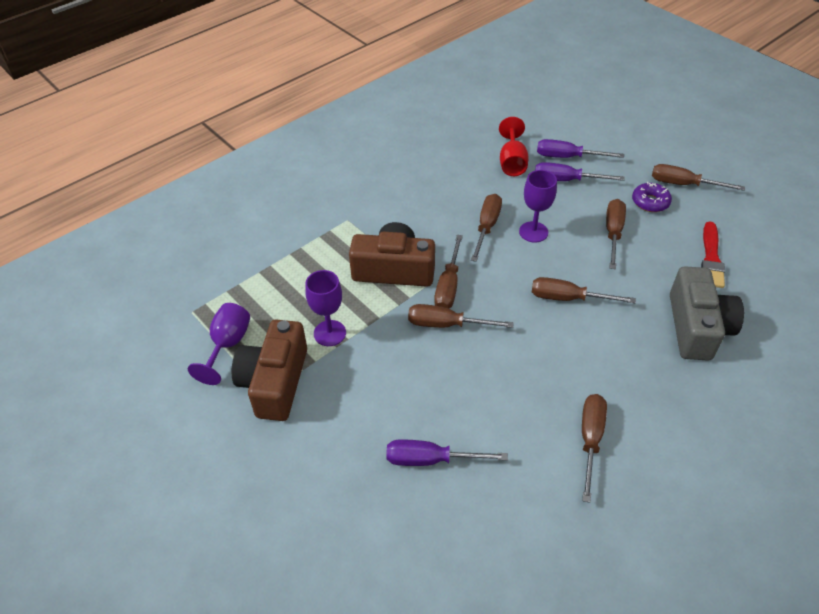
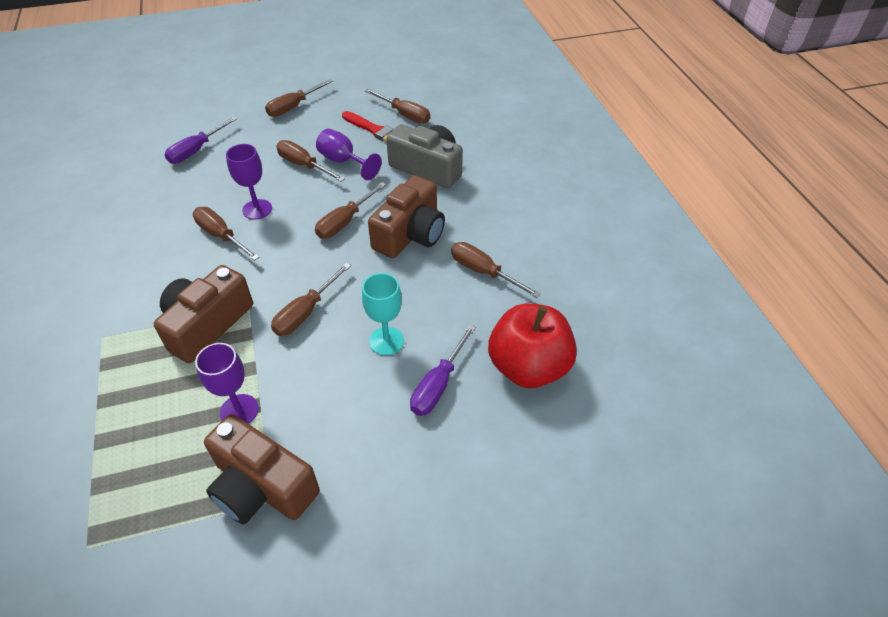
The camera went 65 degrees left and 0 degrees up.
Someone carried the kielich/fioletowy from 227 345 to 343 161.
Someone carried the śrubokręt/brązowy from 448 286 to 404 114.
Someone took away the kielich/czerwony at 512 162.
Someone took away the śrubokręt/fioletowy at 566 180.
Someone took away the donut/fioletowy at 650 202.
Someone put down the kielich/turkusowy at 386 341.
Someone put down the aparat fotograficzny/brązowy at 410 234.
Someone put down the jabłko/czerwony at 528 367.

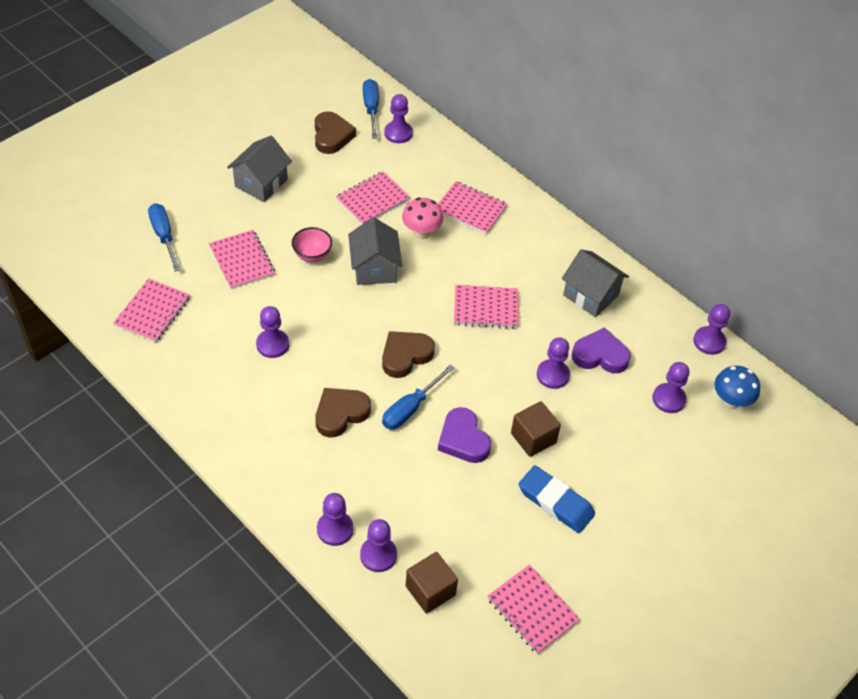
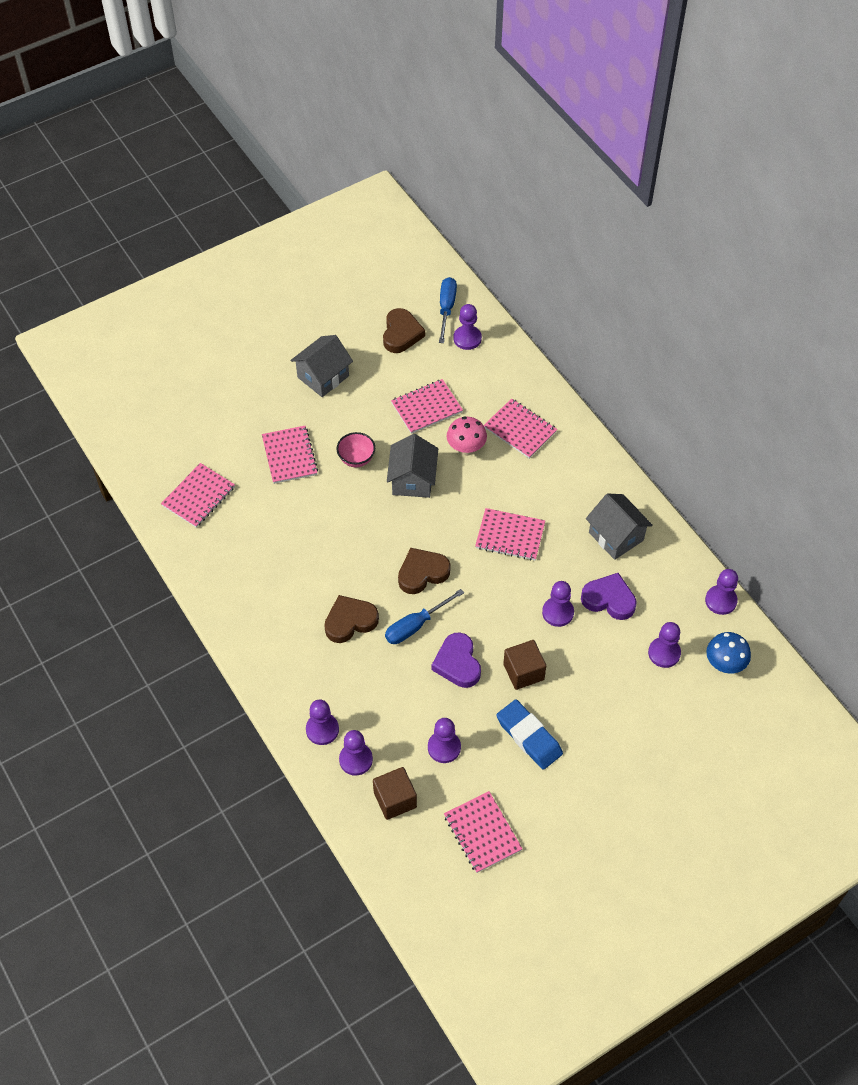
The camera went 15 degrees right and 5 degrees up.
Someone took away the śrubokręt/niebieski at 164 236.
Someone carried the pionek/fioletowy from 272 344 to 444 747.

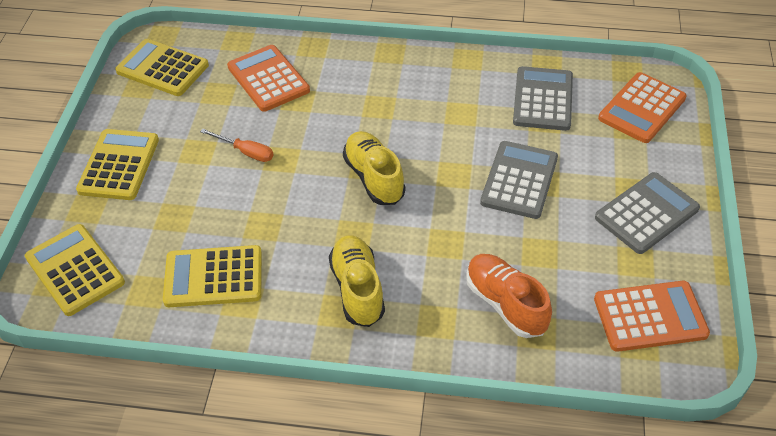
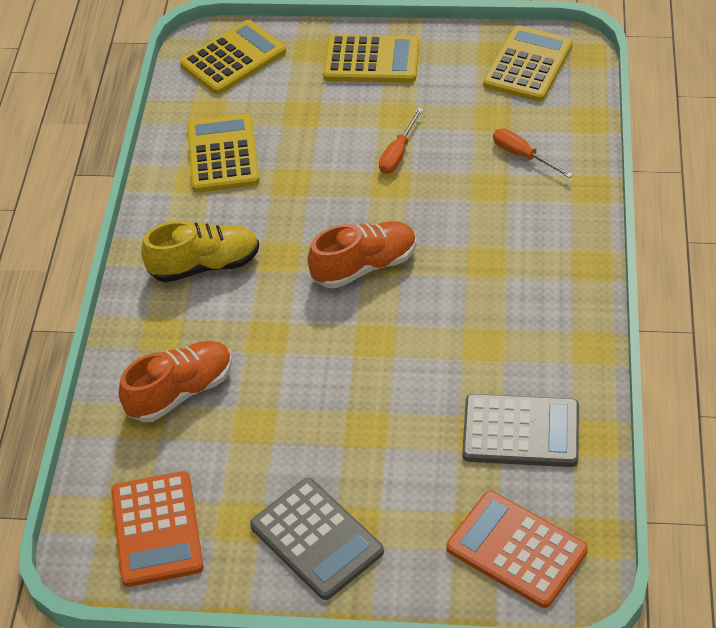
The camera went 90 degrees right and 0 degrees up.
Someone swapped the kalkulator/pomarańczowy at 268 79 for the śrubokręt/pomarańczowy at 523 156.
Someone repainted the but/żółty at 374 178, which became the but/pomarańczowy at 364 266.
Someone took away the kalkulator/szary at 519 180.

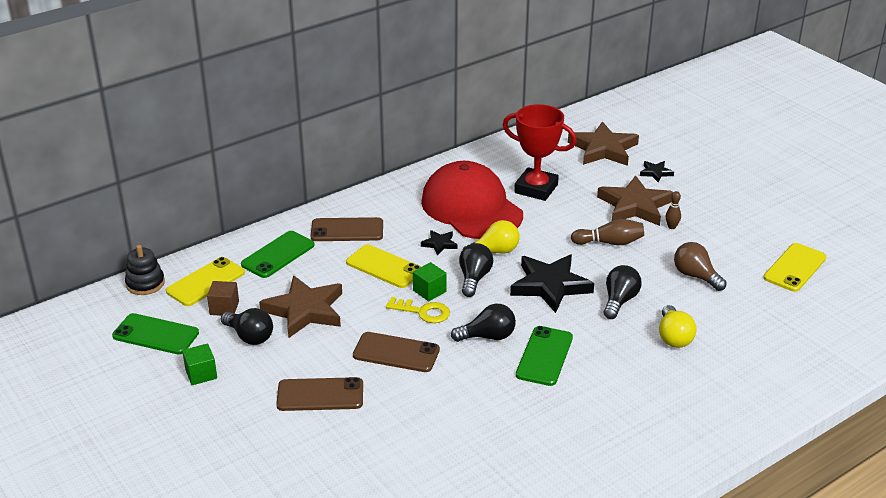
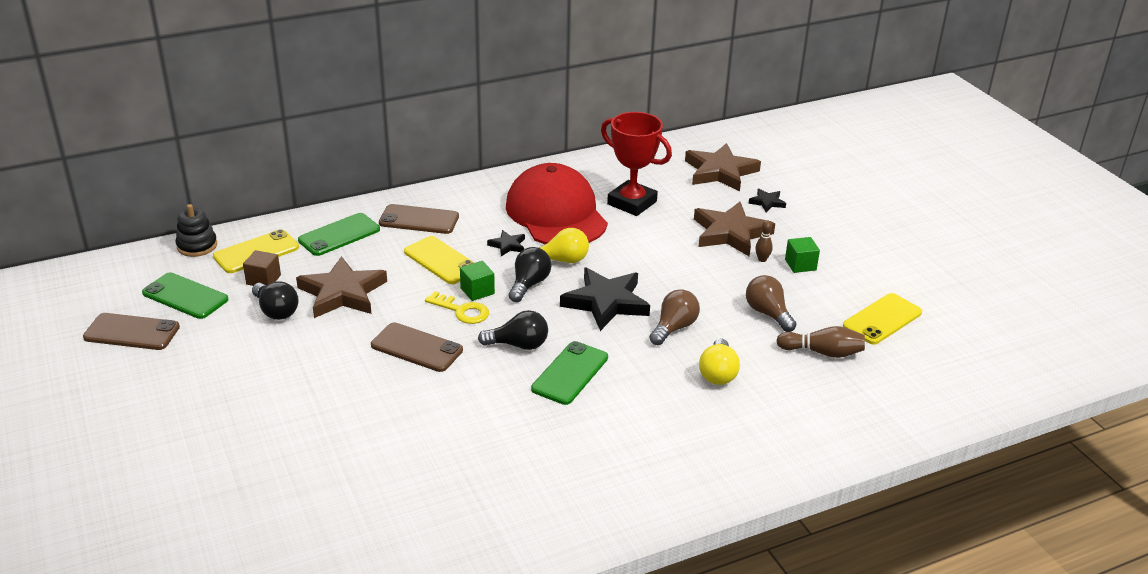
The camera went 10 degrees right and 0 degrees up.
Someone carried the sześcian/zielony from 201 374 to 800 265.
Someone carried the telefon/brązowy from 320 395 to 132 332.
Someone carried the kręgiel/brązowy from 609 243 to 822 352.
Someone repainted the żarówka/czarny at 619 301, which became the żarówka/brązowy at 674 328.

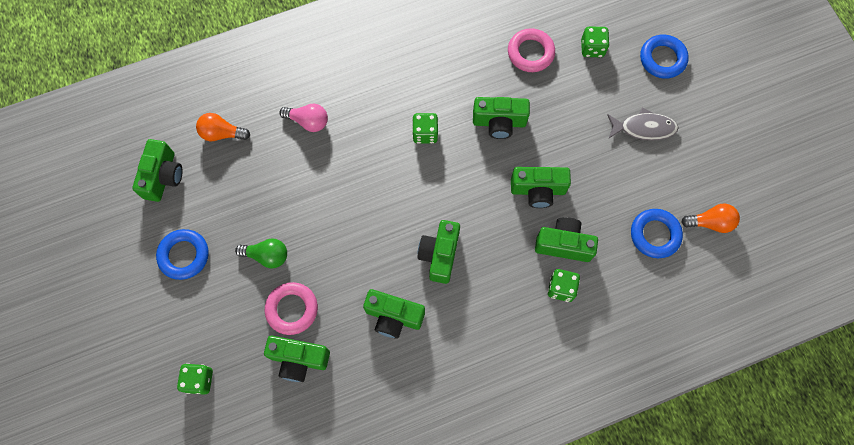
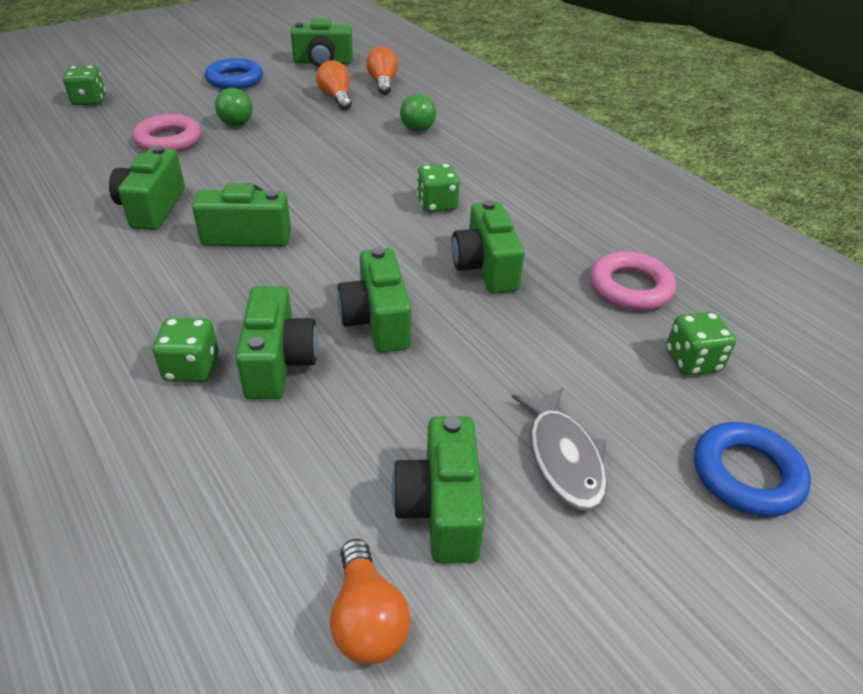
The camera went 75 degrees right and 30 degrees down.
Someone carried the aparat fotograficzny/zielony from 299 359 to 441 508.
Someone repainted the żarówka/różowy at 308 121, which became the żarówka/zielony at 418 125.
Someone took away the pierścień/niebieski at 654 235.
Someone put down the żarówka/pomarańczowy at 336 98.

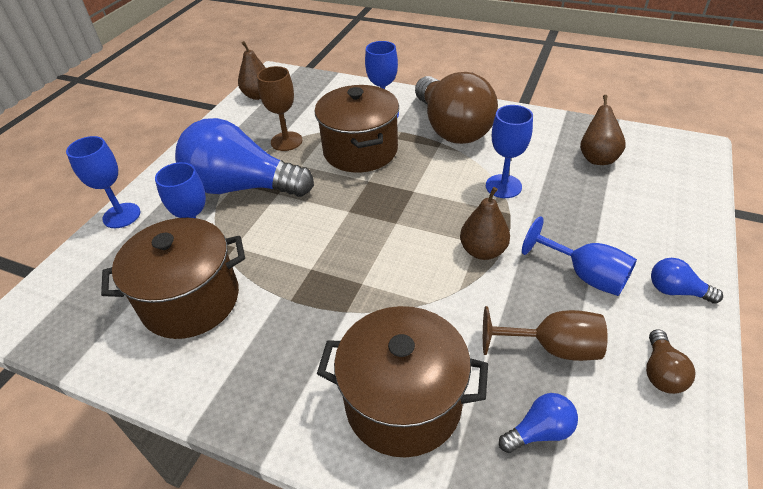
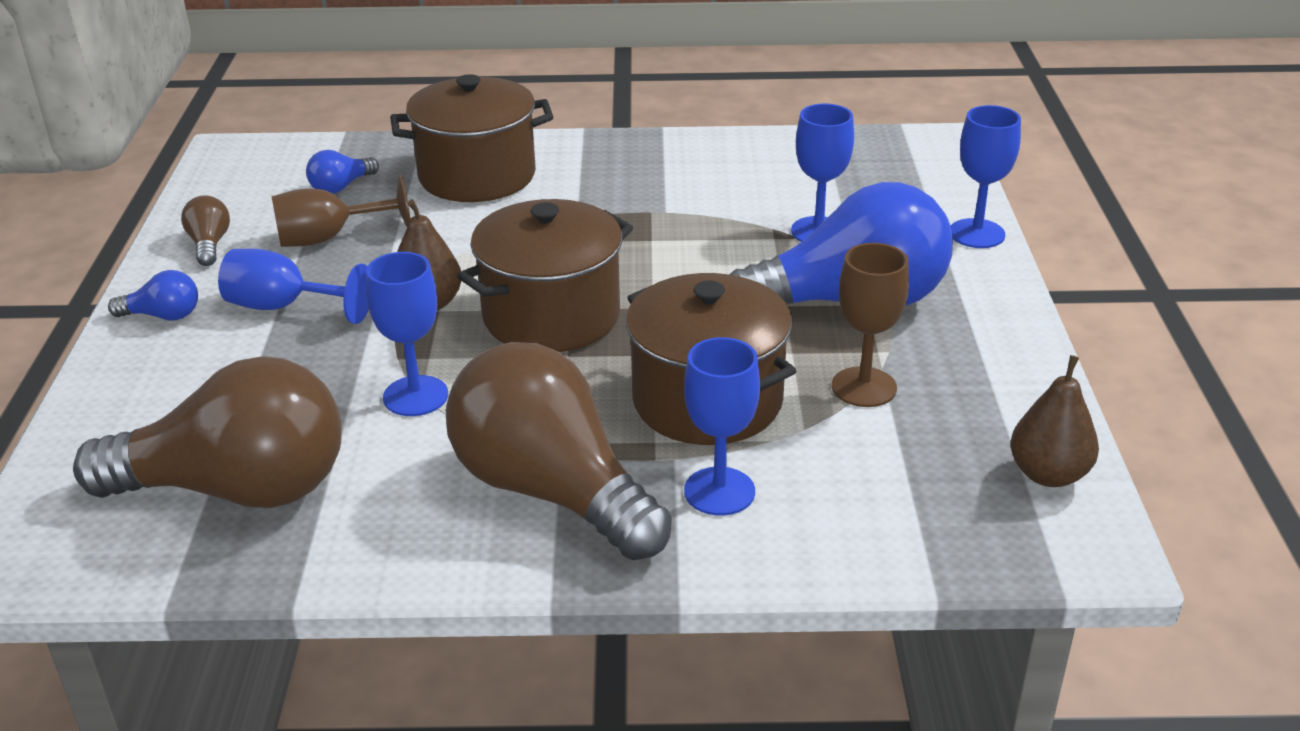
The camera went 155 degrees right and 10 degrees down.
Someone carried the garnek/brązowy from 191 300 to 551 316.
Someone swapped the gruszka/brązowy at 597 158 for the żarówka/brązowy at 237 489.

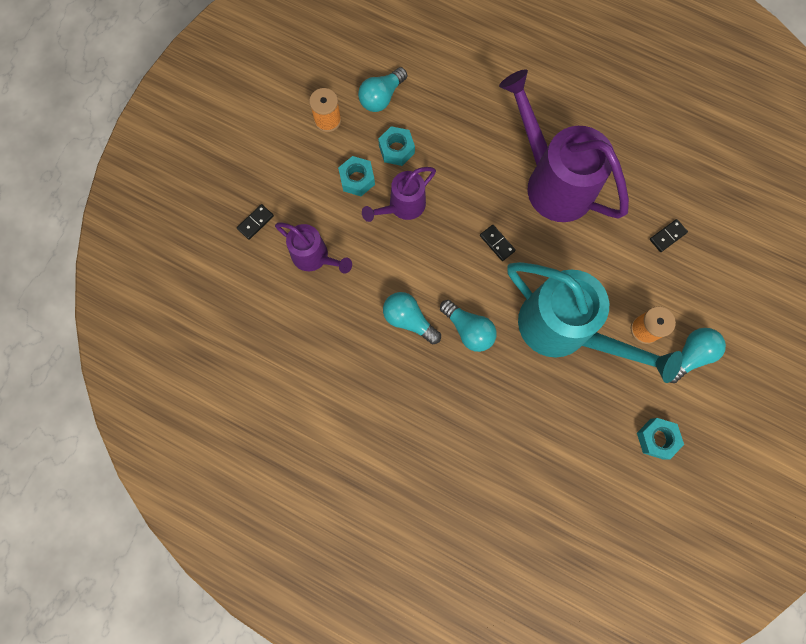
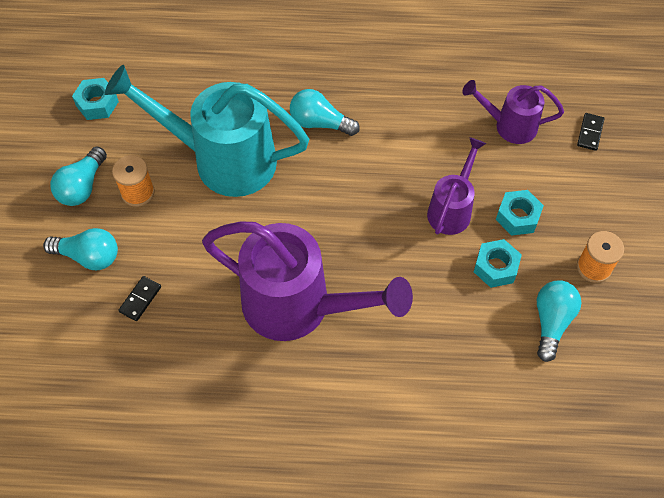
The camera went 155 degrees right and 15 degrees down.
Someone carried the żarówka/turkusowy from 409 320 to 88 256.
Someone took away the kostka domina/czarny at 497 243.

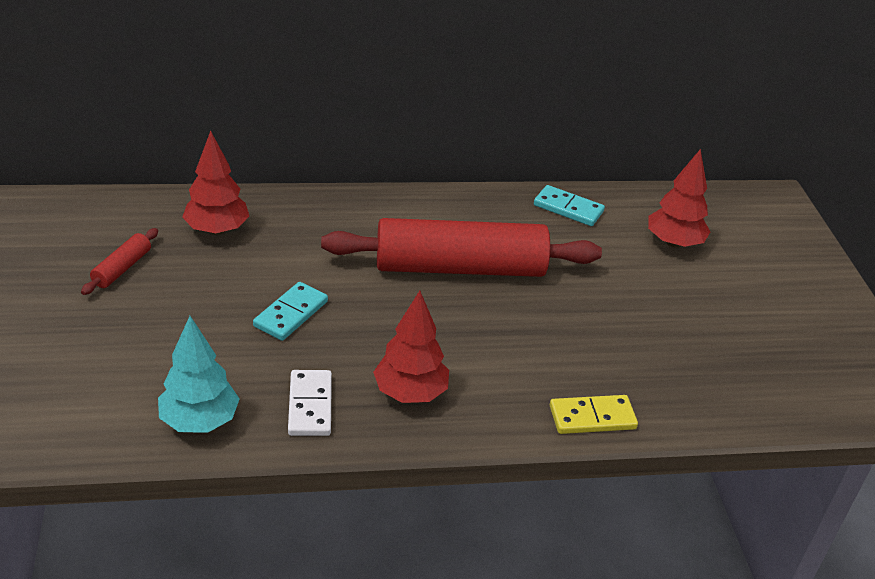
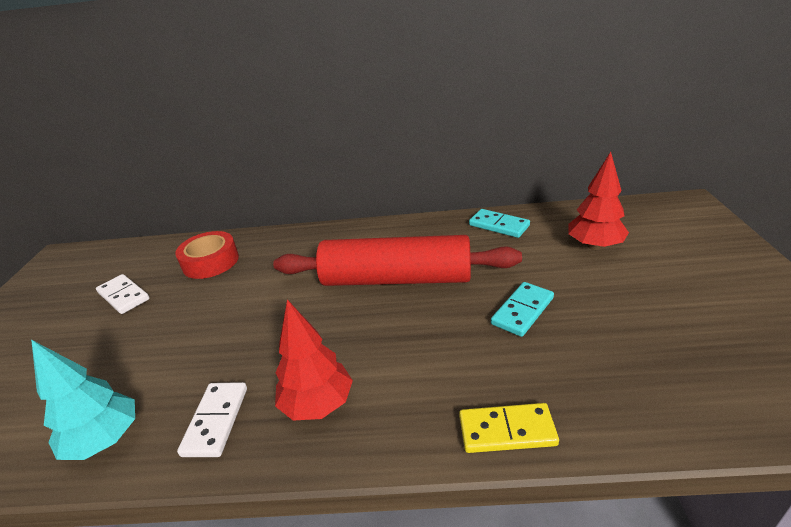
The camera went 15 degrees right and 5 degrees down.
Someone swapped the wałek do ciasta/czerwony at 122 268 for the kostka domina/biały at 124 296.
Someone swapped the drzewko/czerwony at 217 230 for the taśma klejąca/czerwony at 210 262.
Someone carried the kostka domina/turkusowy from 291 314 to 522 311.

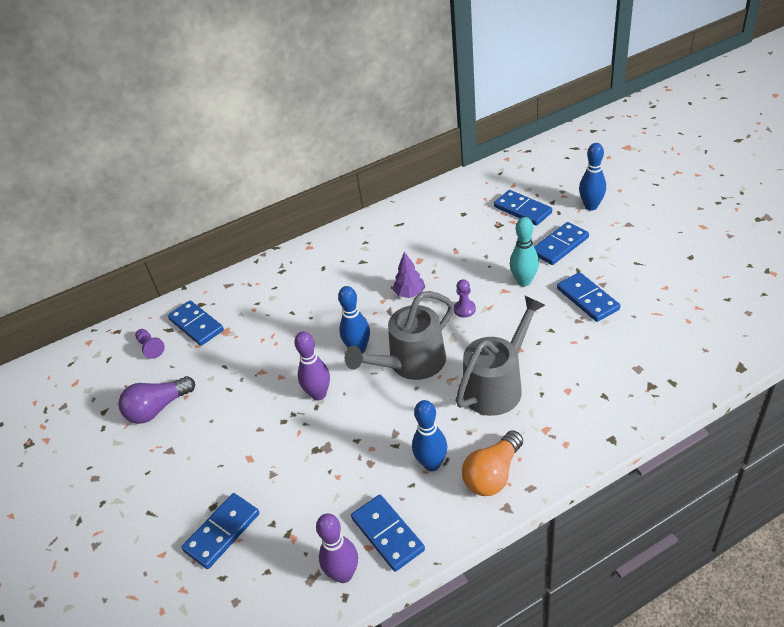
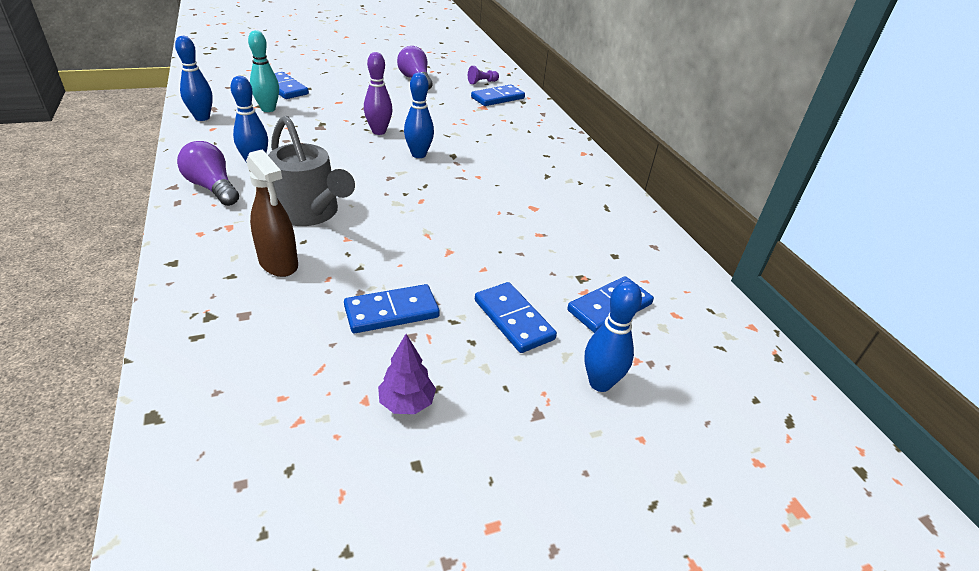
The camera went 90 degrees right and 5 degrees down.
Someone repainted the kręgiel/fioletowy at 343 574, which became the kręgiel/niebieski at 202 118.
Someone took away the konewka/szary at 410 364.
Someone took away the kostka domina/niebieski at 387 534.
Someone carried the drzewko/fioletowy from 409 294 to 406 403.
Someone took away the pionek/fioletowy at 464 309.
Someone repainted the żarówka/pomarańczowy at 493 474, which became the żarówka/fioletowy at 212 188.
Someone carried the kręgiel/turkusowy from 524 281 to 268 109.
Someone put down the spryskiwacz/brązowy at 279 263.

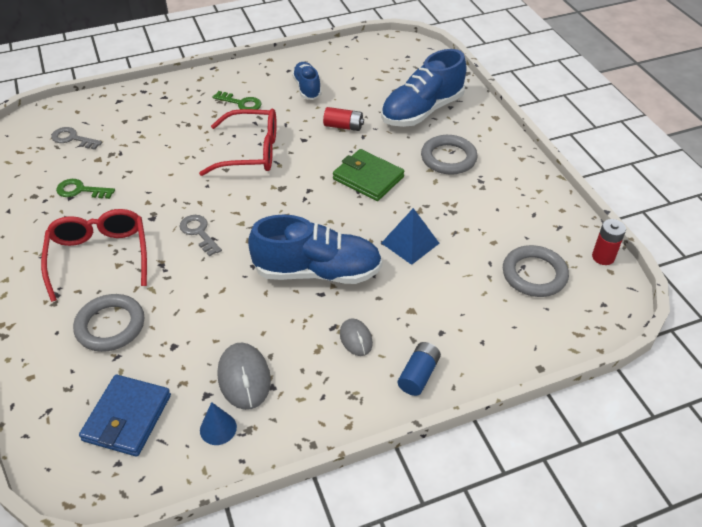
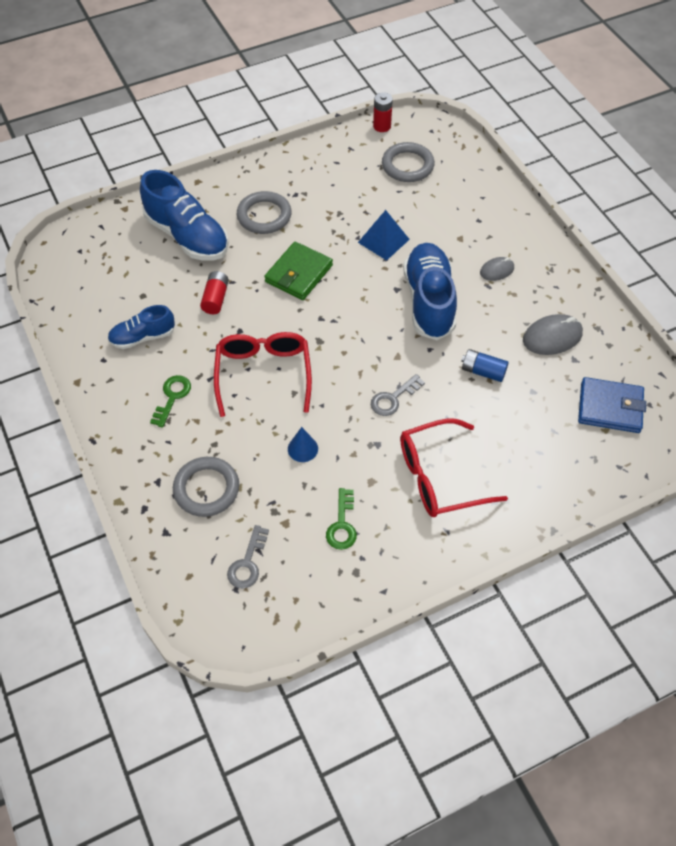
The camera went 95 degrees left and 10 degrees up.
Someone carried the pierścień/szary from 110 326 to 206 489.
Someone carried the stożek/niebieski from 218 428 to 302 448.
Someone carried the bateria/niebieski from 418 375 to 483 371.

